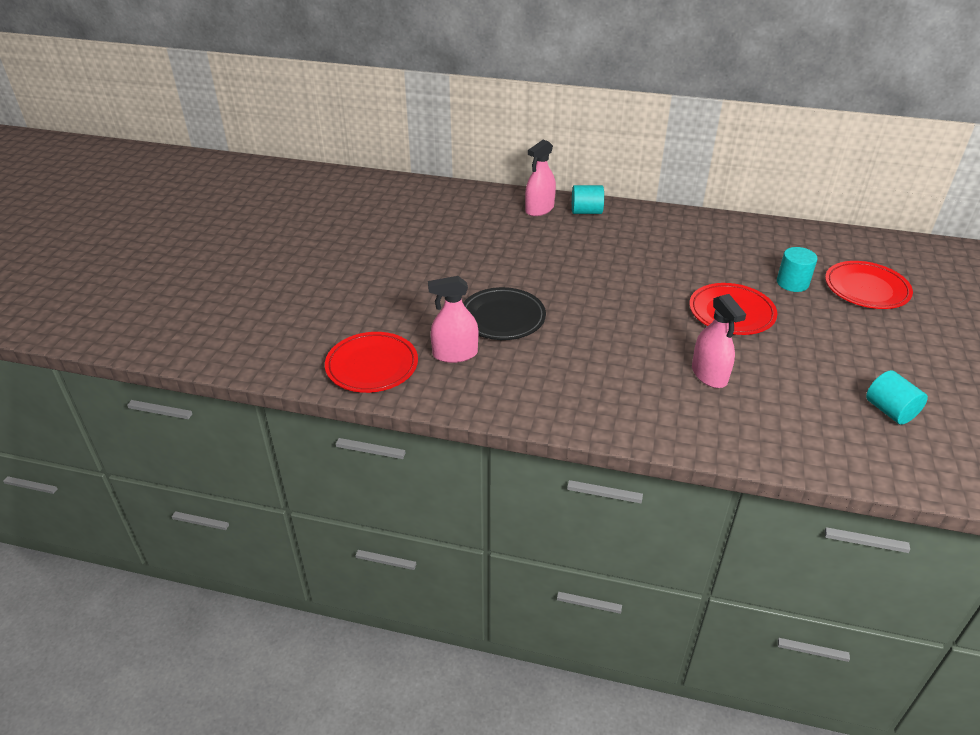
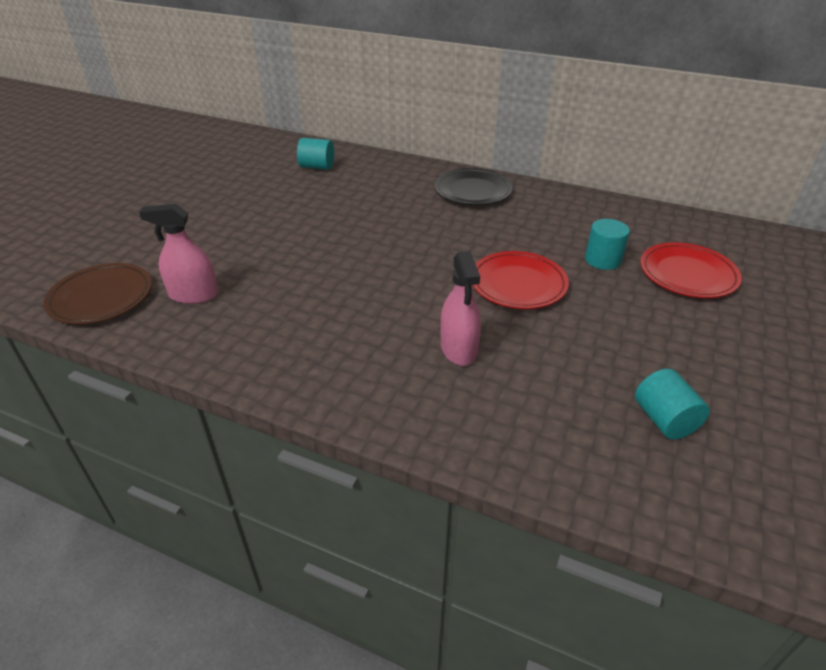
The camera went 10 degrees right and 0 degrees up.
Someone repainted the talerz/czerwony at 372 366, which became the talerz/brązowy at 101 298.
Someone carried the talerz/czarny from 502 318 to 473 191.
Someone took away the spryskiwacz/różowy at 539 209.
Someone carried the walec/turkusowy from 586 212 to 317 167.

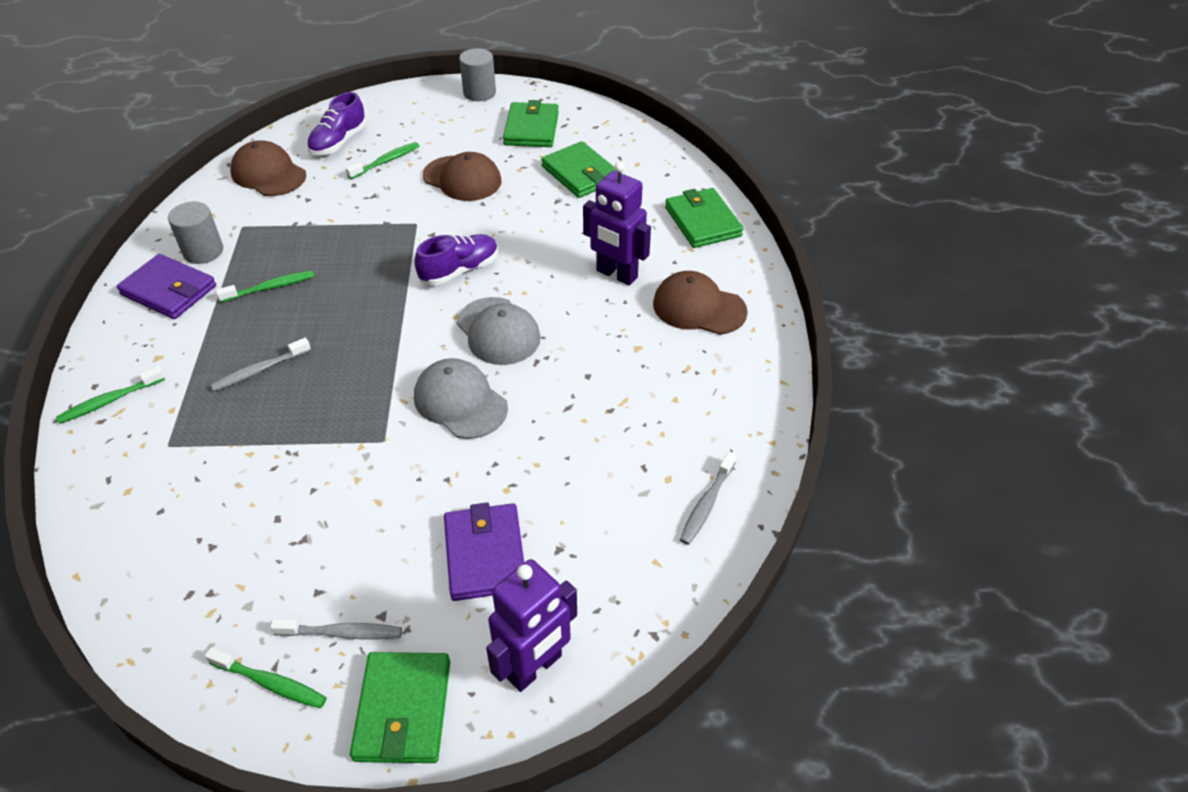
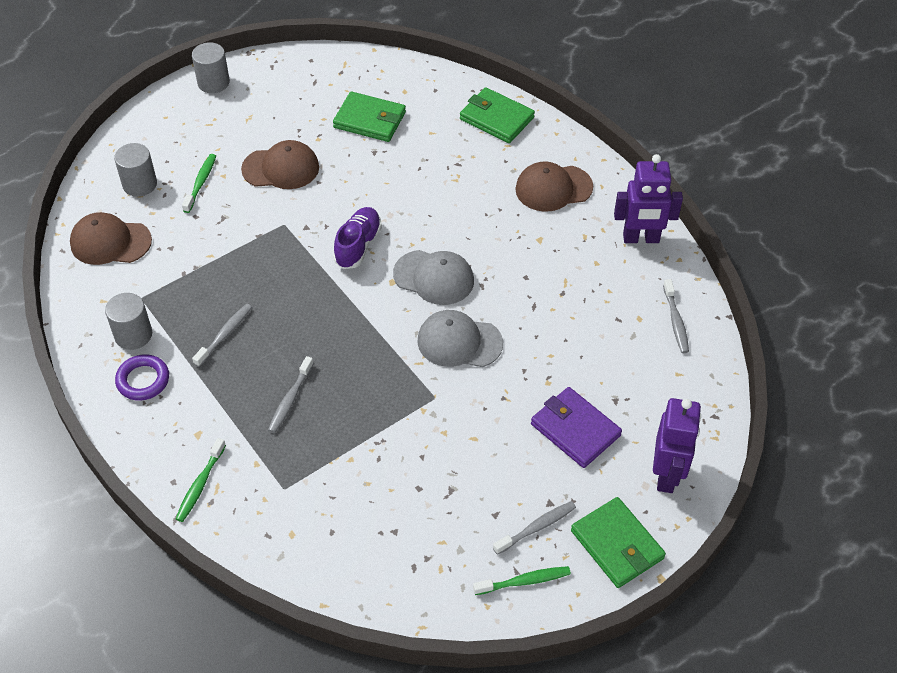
The camera went 35 degrees left and 5 degrees up.
Someone swapped the portfel/fioletowy at 169 290 for the pierścień/fioletowy at 143 380.
Someone repainted the szczoteczka do zębów/zielony at 270 287, which became the szczoteczka do zębów/szary at 225 334.
Someone swapped the but/fioletowy at 339 142 for the walec/szary at 140 184.
Someone took away the portfel/zielony at 531 129.
Someone carried the robot/fioletowy from 616 274 to 641 239.

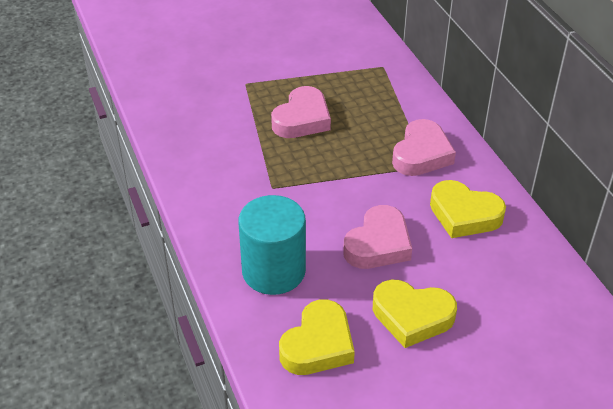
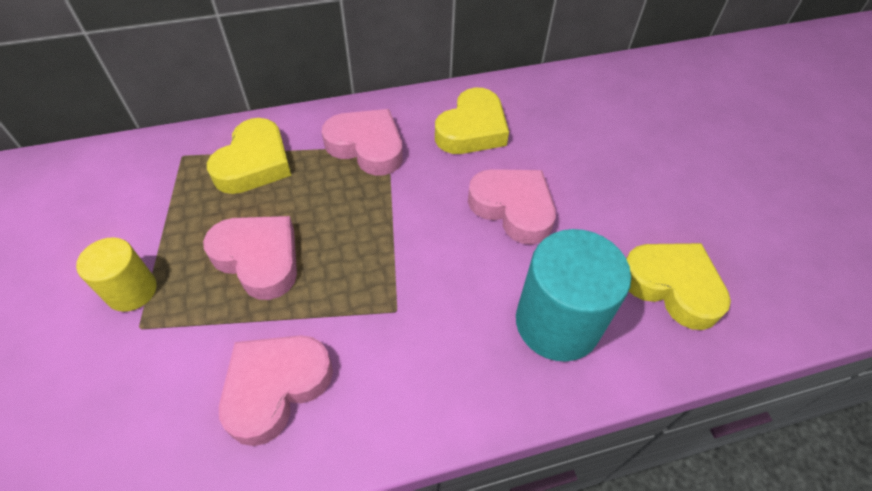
The camera went 85 degrees left and 10 degrees up.
Someone carried the serce/żółty from 412 316 to 254 163.
Someone put down the walec/żółty at 132 291.
Someone put down the serce/różowy at 275 387.

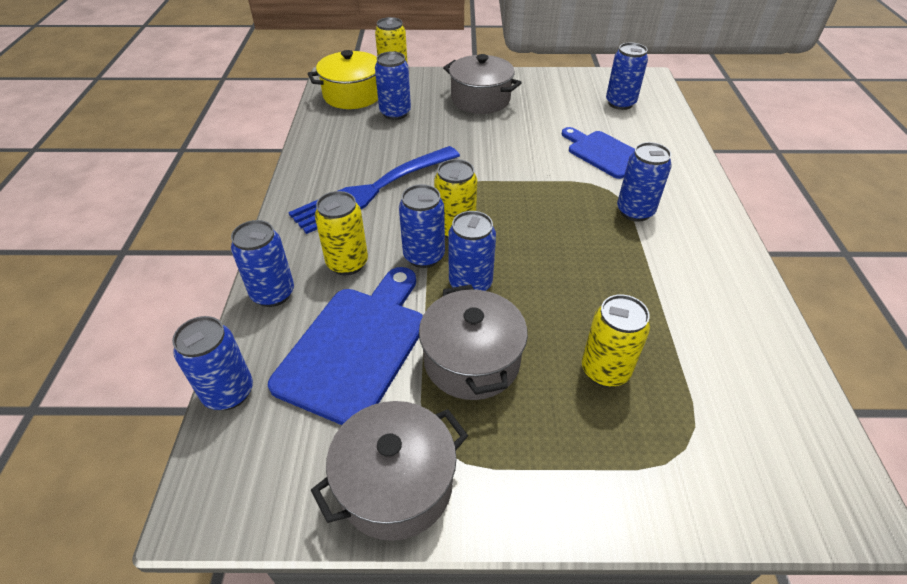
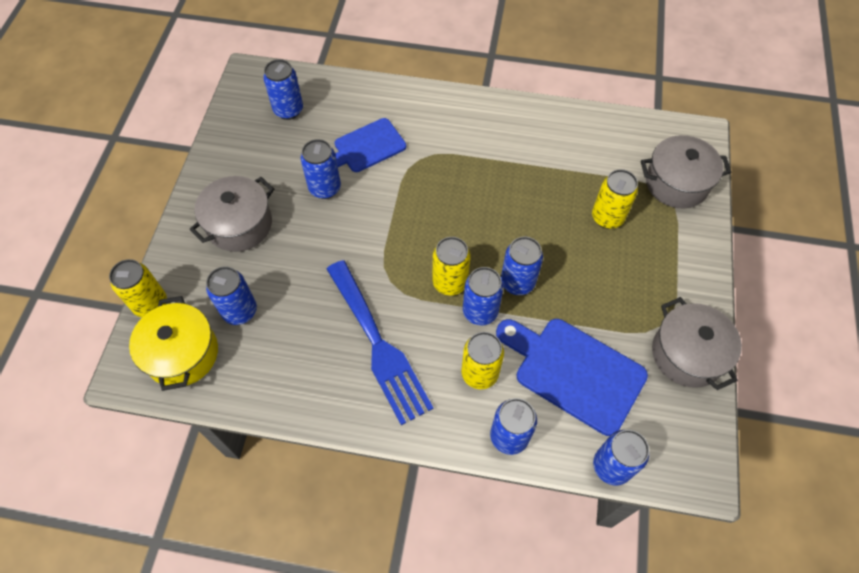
The camera went 80 degrees left and 15 degrees up.
Someone carried the garnek/szary from 471 361 to 676 183.
Someone carried the puszka/niebieski from 635 211 to 325 188.

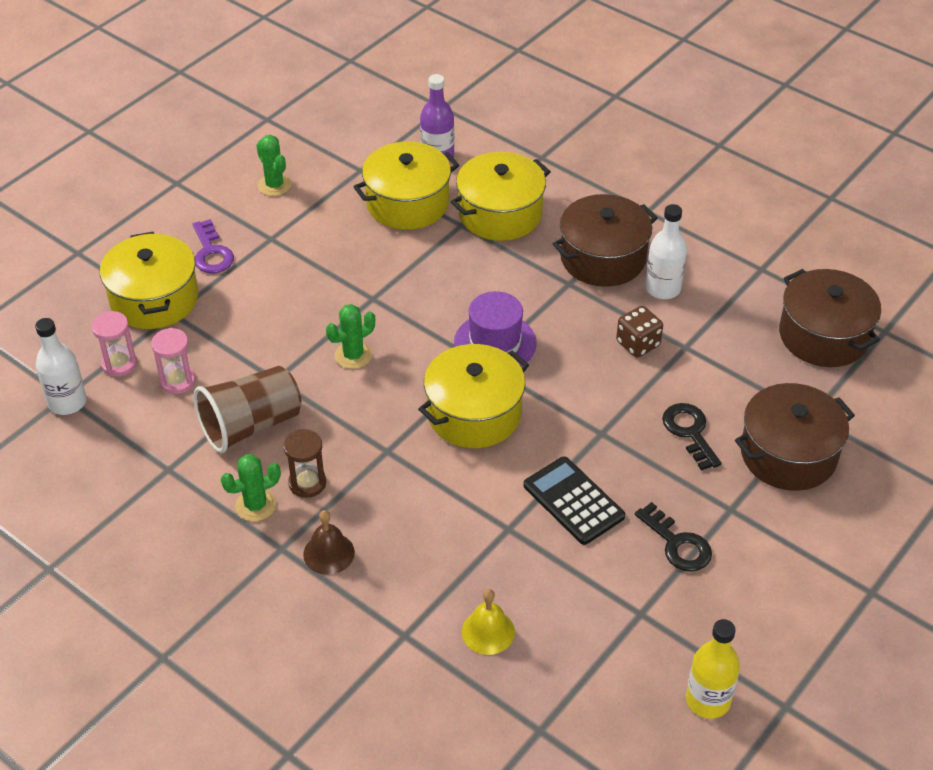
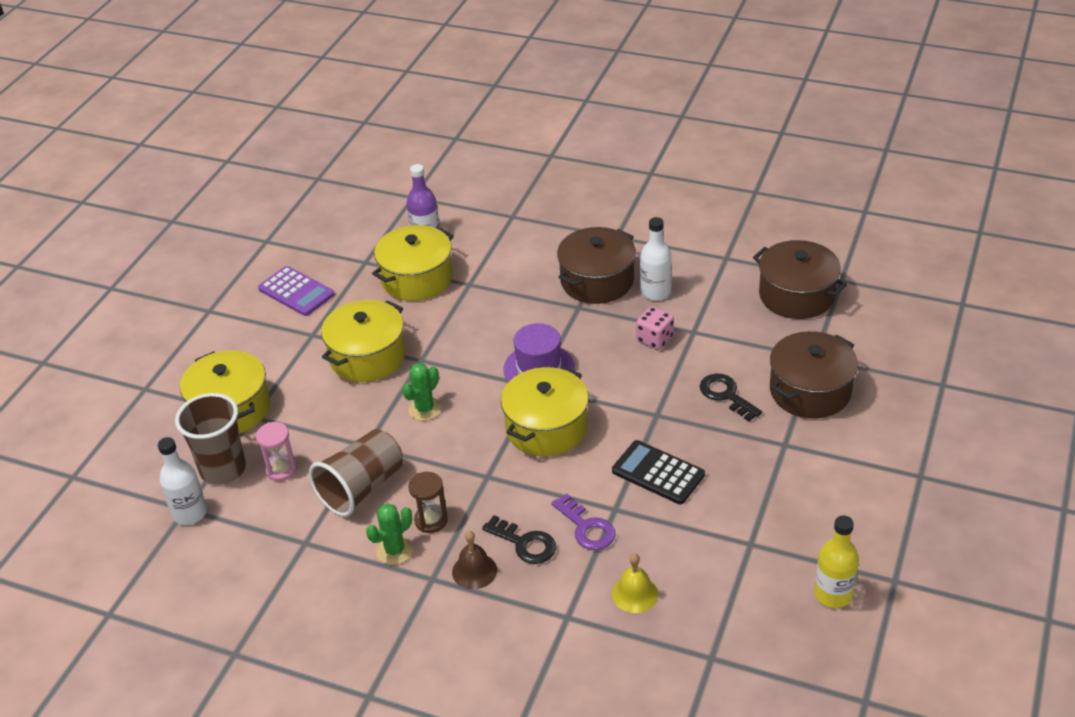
The camera went 15 degrees left and 5 degrees down.
Someone swapped the klepsydra/różowy at 119 364 for the szklanka/brązowy at 223 469.
Someone carried the klucz/fioletowy from 211 252 to 586 527.
Someone swapped the kaktus/zielony at 274 185 for the kalkulator/fioletowy at 296 292.
Someone carried the garnek/żółty from 500 214 to 367 356.
Someone repainted the kostka do gry/brązowy at 638 344, which became the kostka do gry/różowy at 655 339.
Someone carried the klucz/czarny from 677 544 to 525 543.

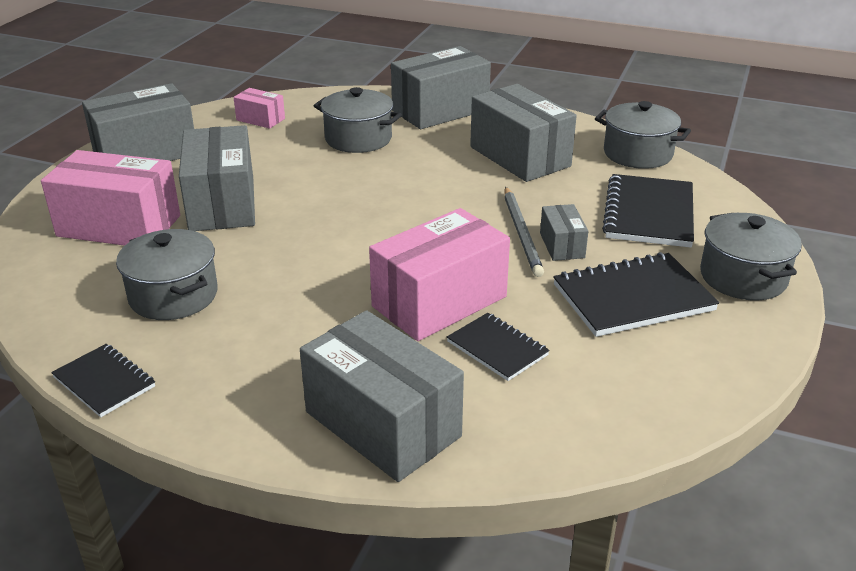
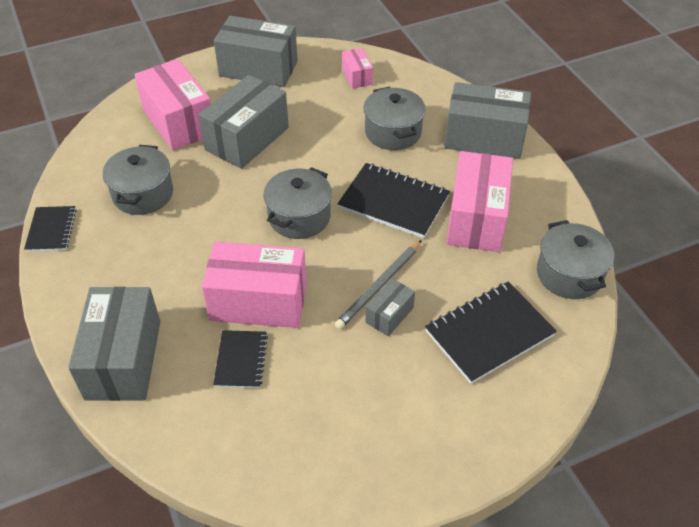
The camera went 45 degrees right and 15 degrees up.
Someone repainted the pudełko/szary at 519 156, which became the pudełko/różowy at 476 218.
Someone carried the zeszyt/czarny from 632 297 to 393 202.
Someone carried the garnek/szary from 743 277 to 299 217.

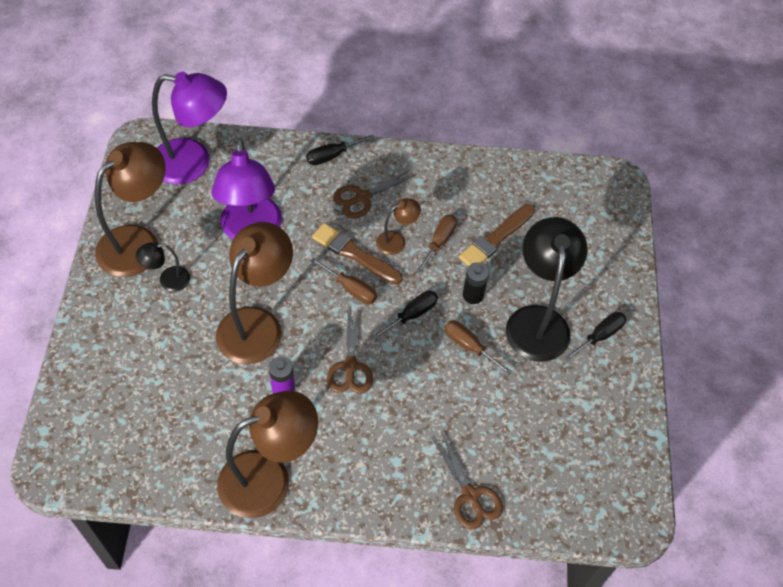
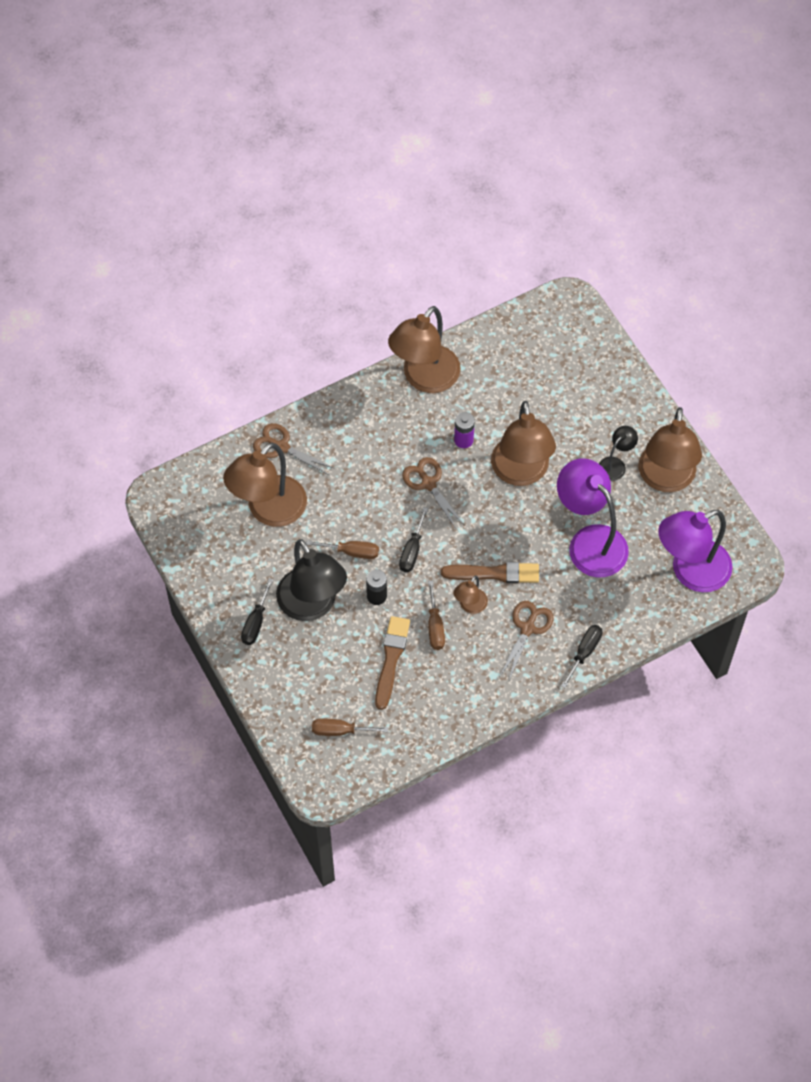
The camera went 150 degrees right and 5 degrees up.
Someone carried the śrubokręt/brązowy from 351 289 to 340 730.
Someone put down the lampka/brązowy at 269 511.

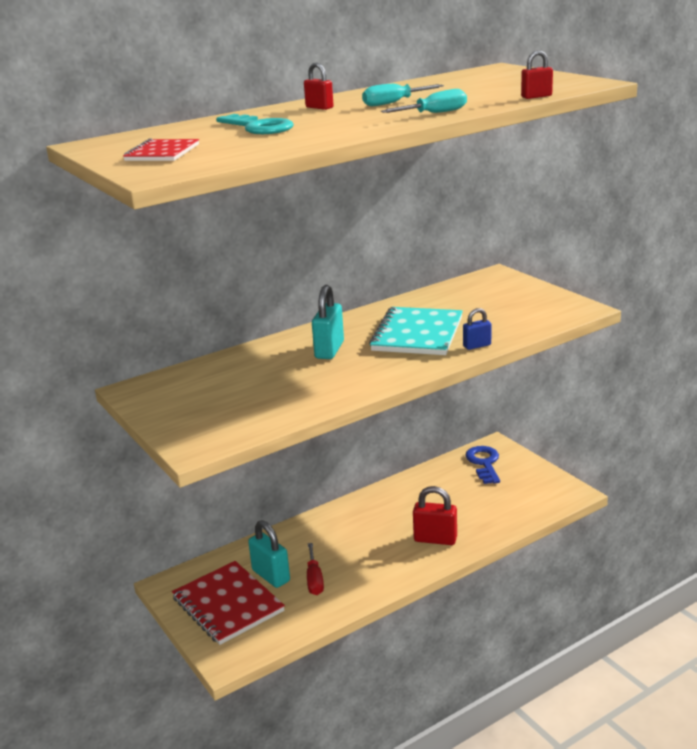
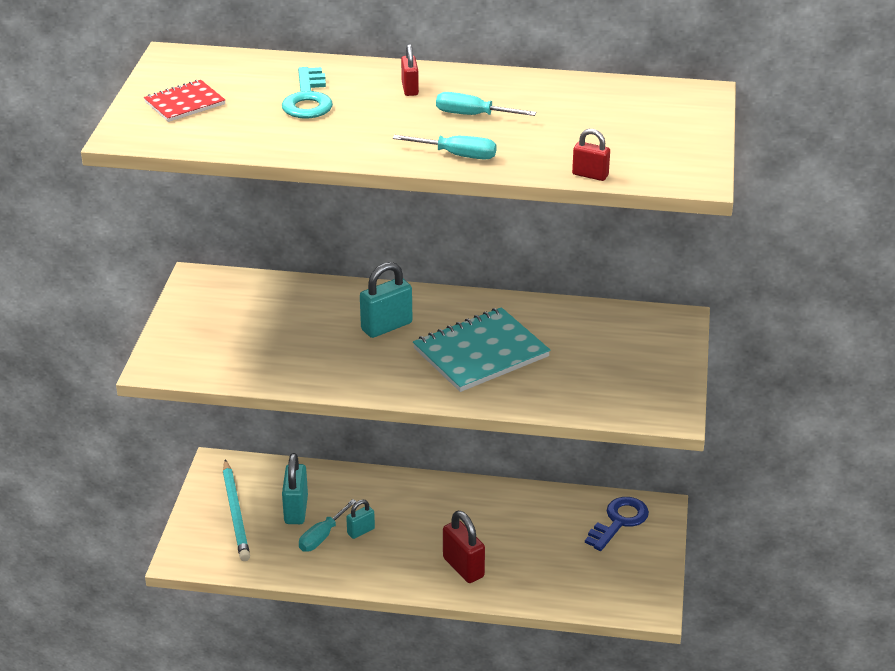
The camera went 40 degrees right and 10 degrees up.
Someone swapped the zeszyt/czerwony at 228 604 for the ołówek/turkusowy at 236 513.
Someone repainted the śrubokręt/czerwony at 314 579, which became the śrubokręt/turkusowy at 322 536.
Someone took away the kłódka/niebieski at 477 346.
Someone put down the kłódka/turkusowy at 361 531.

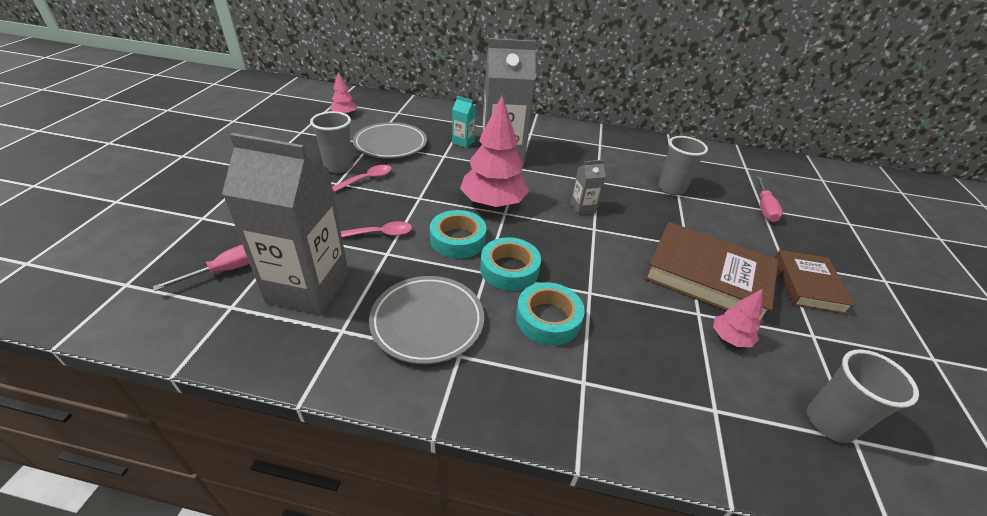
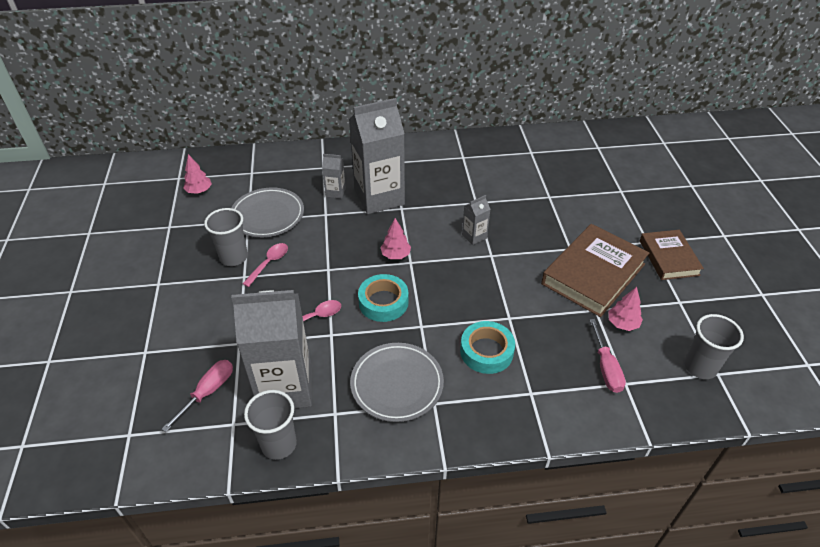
The camera went 15 degrees left and 5 degrees up.
Someone repainted the karton mleka/turkusowy at 463 142, which became the karton mleka/szary at 335 192.
Someone scaled the drzewko/różowy at 493 203 by 0.49.
Someone took away the taśma klejąca/turkusowy at 509 269.
Someone rotated the książka/brązowy at 707 276 by 60 degrees counterclockwise.
Someone carried the szklanka/szary from 671 189 to 279 444.
Someone carried the śrubokręt/różowy from 764 208 to 606 368.

